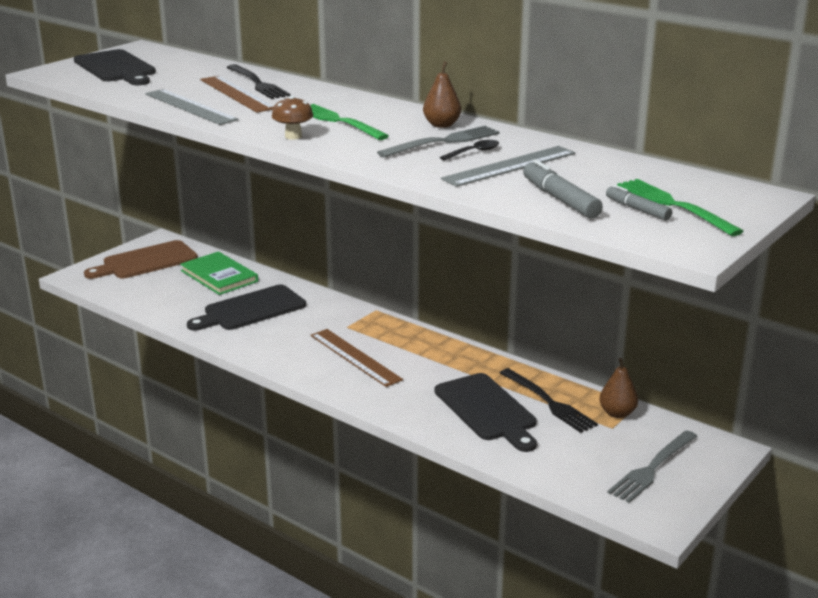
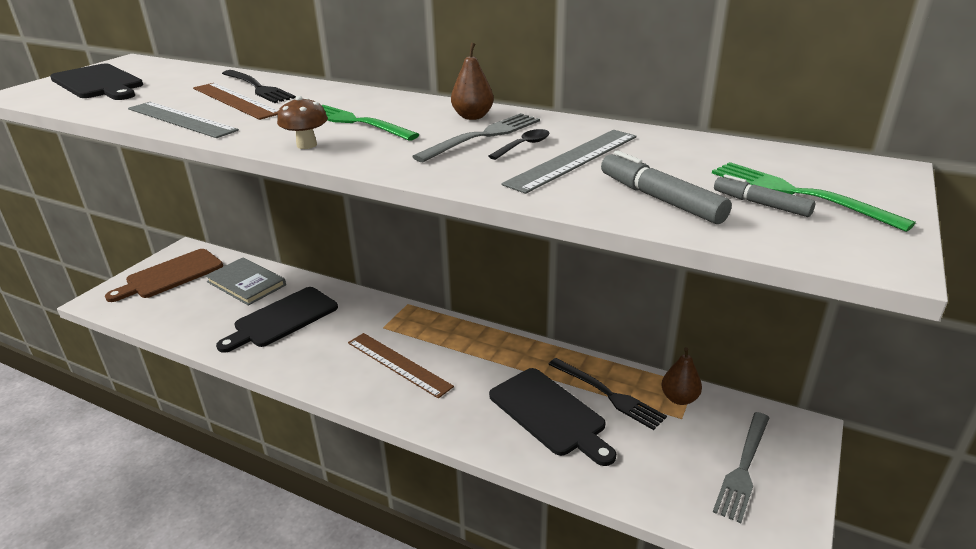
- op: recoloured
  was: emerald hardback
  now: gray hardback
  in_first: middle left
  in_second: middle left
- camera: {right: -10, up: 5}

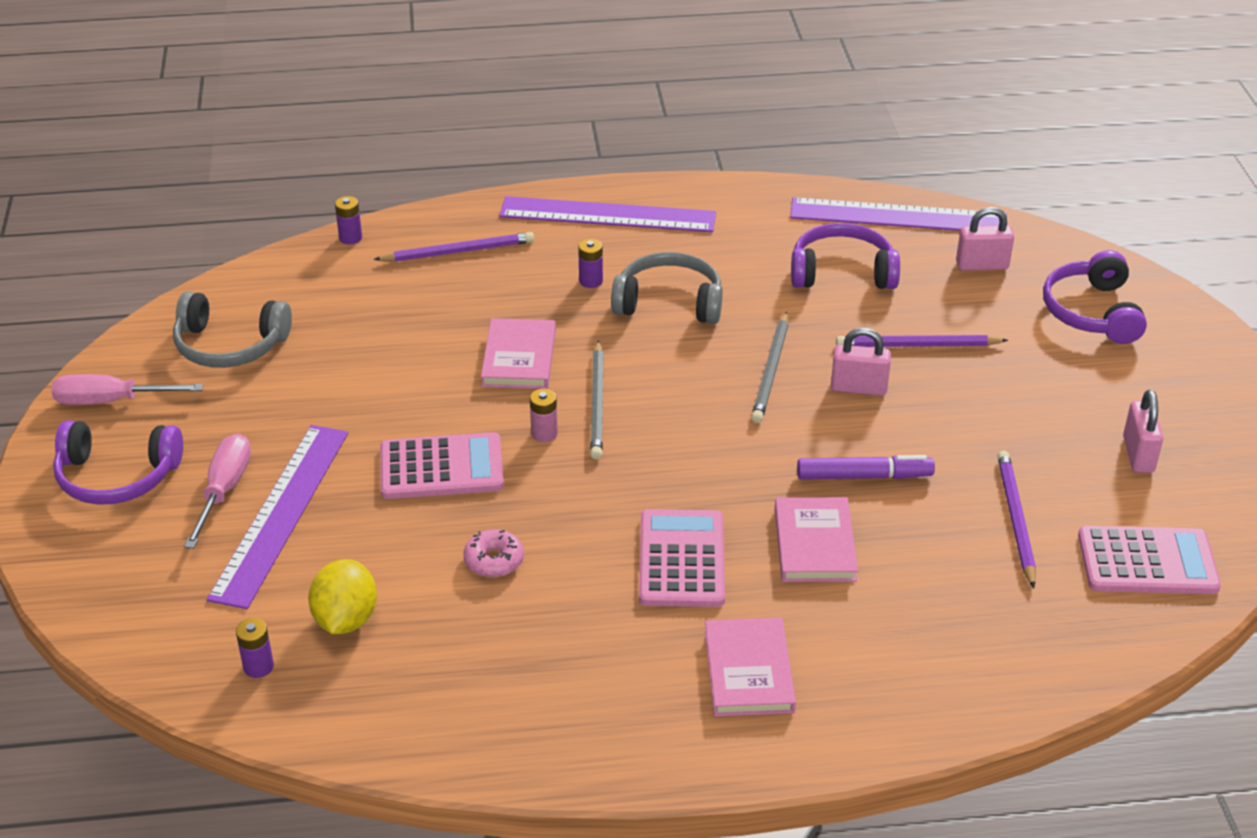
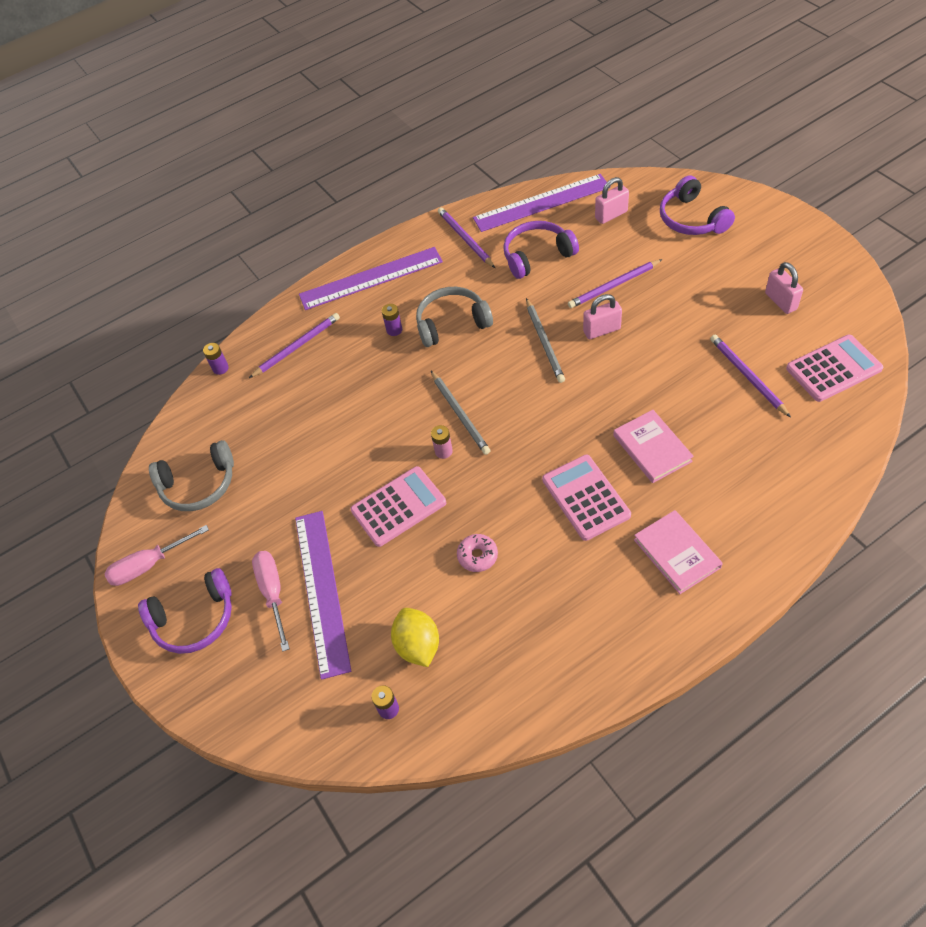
- op: removed
  was: pink hardback (1st from left)
  in_first: centre
- op: removed
  was: violet marker
  in_first: middle right
- op: added
  now: violet wooden pencil (2nd from left)
  in_second: top centre
- camera: {right: -20, up: 15}

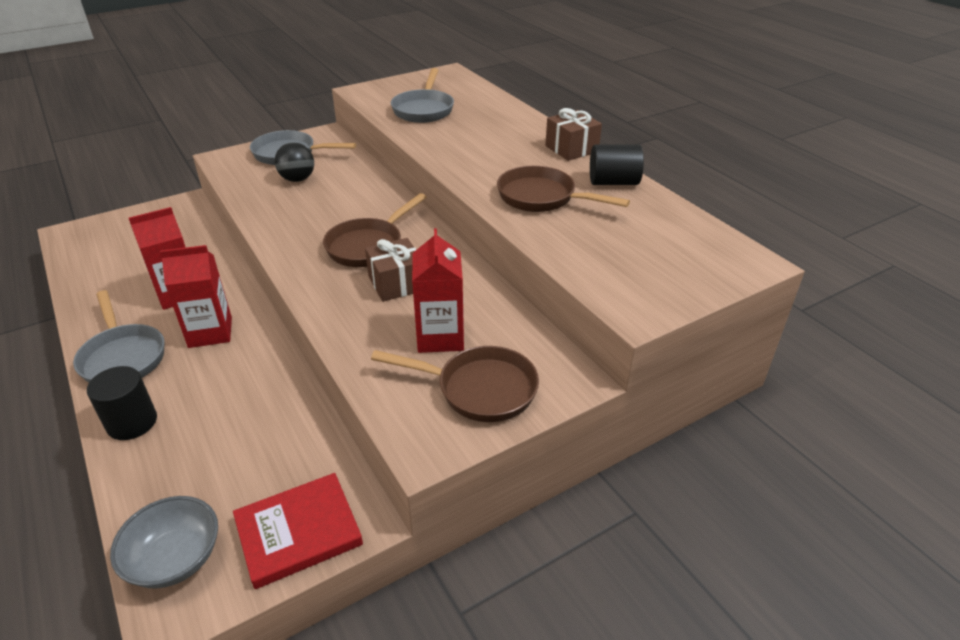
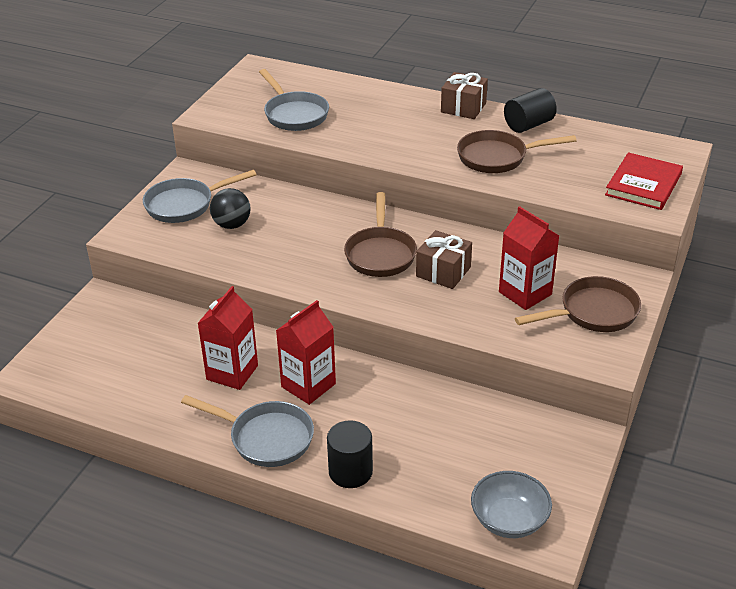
- op: moved
  was: crimson hardback
  in_first: bottom left
  in_second: top right
- camera: {right: -35, up: 0}

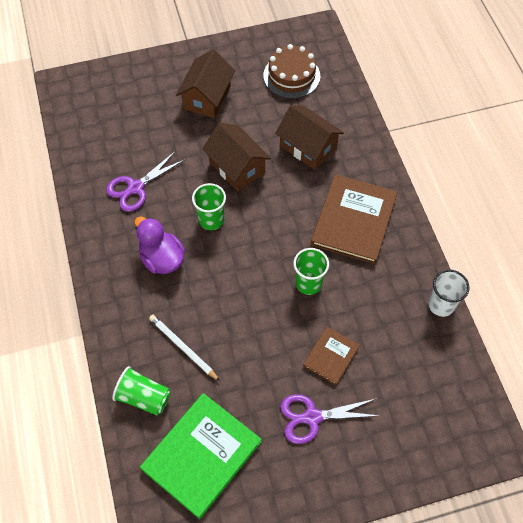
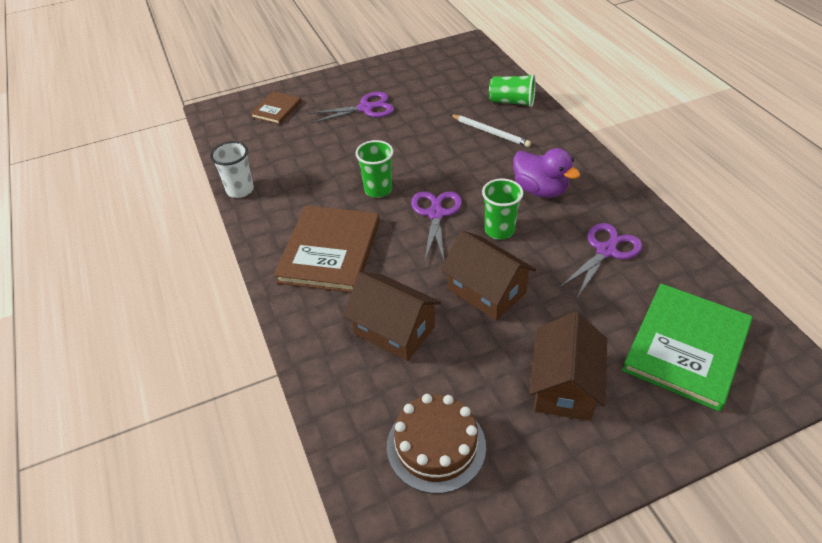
- op: added
  now: violet scissors (2nd from left)
  in_second: centre
- op: moved
  was: emerald hardback
  in_first: bottom centre
  in_second: middle right
- op: moved
  was: russet hardback (1st from left)
  in_first: bottom centre
  in_second: top centre
- camera: {right: 175, up: -15}

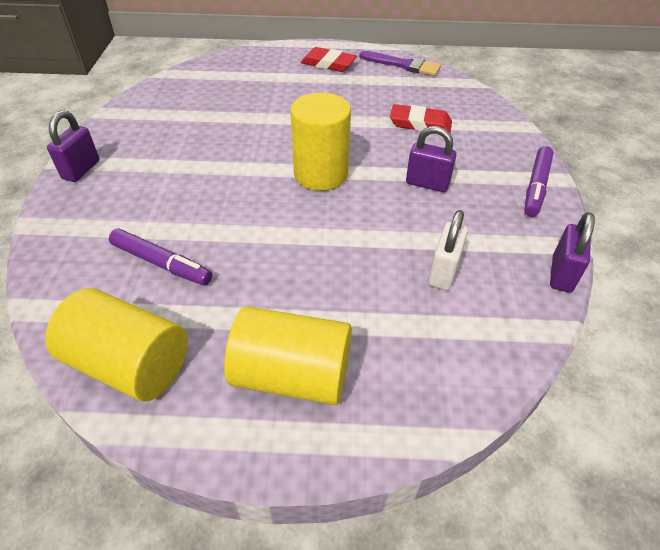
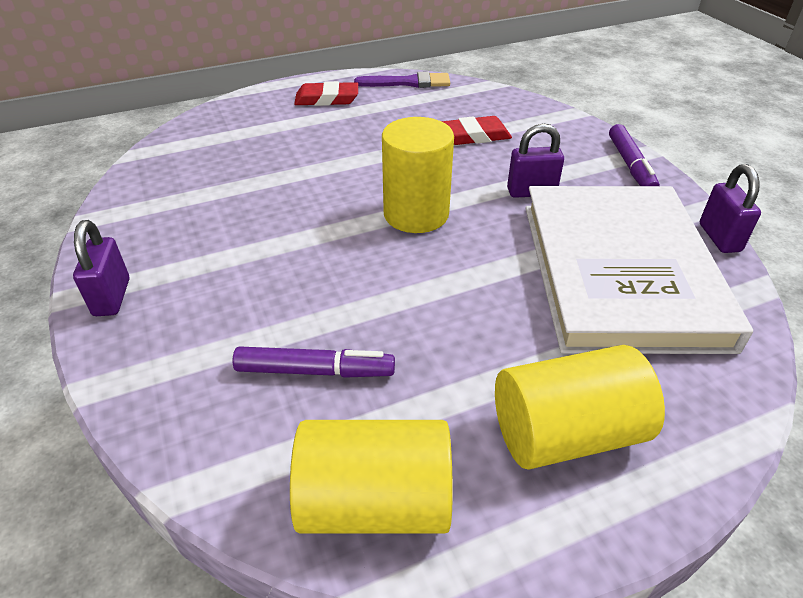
- op: replaced
  was: white padlock
  now: white hardback
  in_first: middle right
  in_second: middle right
- camera: {right: -25, up: -5}

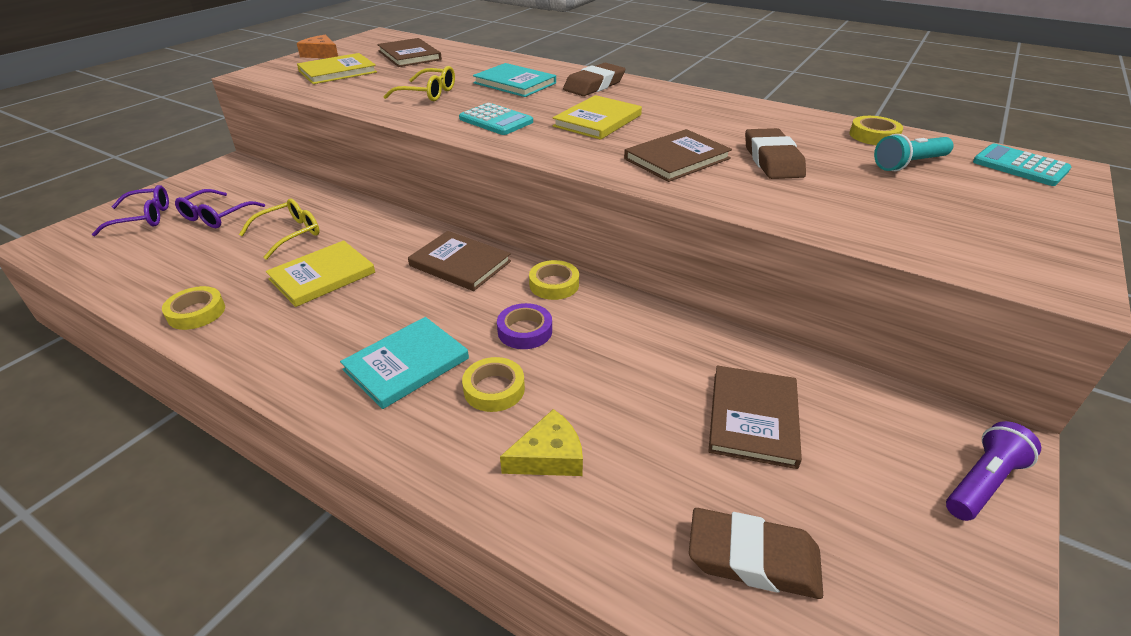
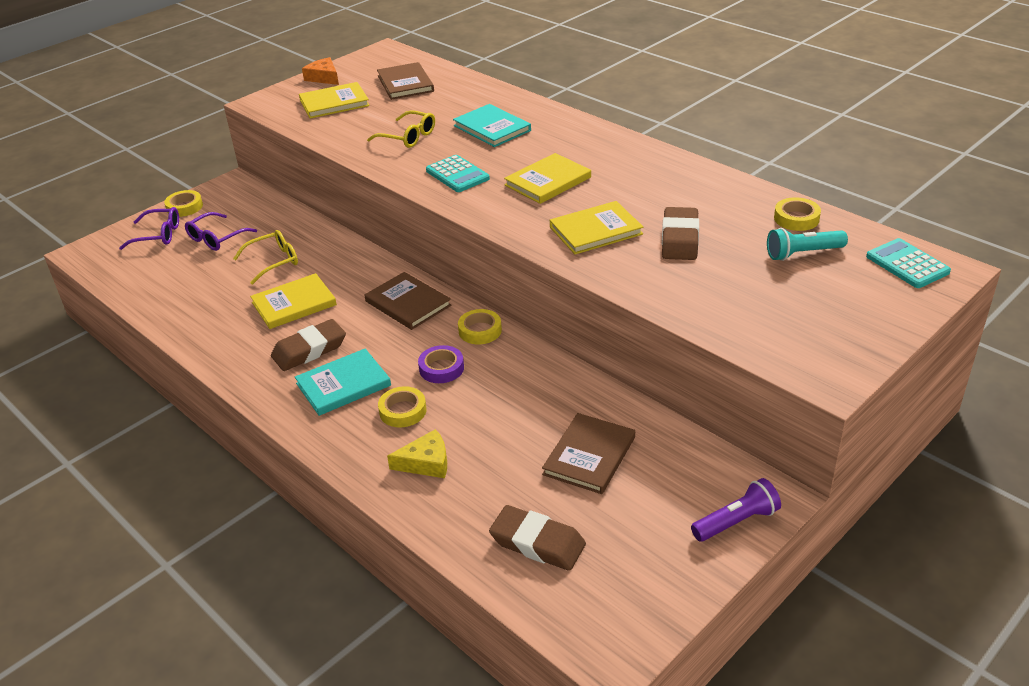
- op: moved
  was: golden roll of tape (1st from left)
  in_first: middle left
  in_second: top left
- op: moved
  was: russet pencil eraser (1st from left)
  in_first: top centre
  in_second: middle left
- op: recoloured
  was: russet hardback (3rd from left)
  now: golden hardback (4th from left)
  in_first: top centre
  in_second: top centre
- camera: {right: 15, up: 0}

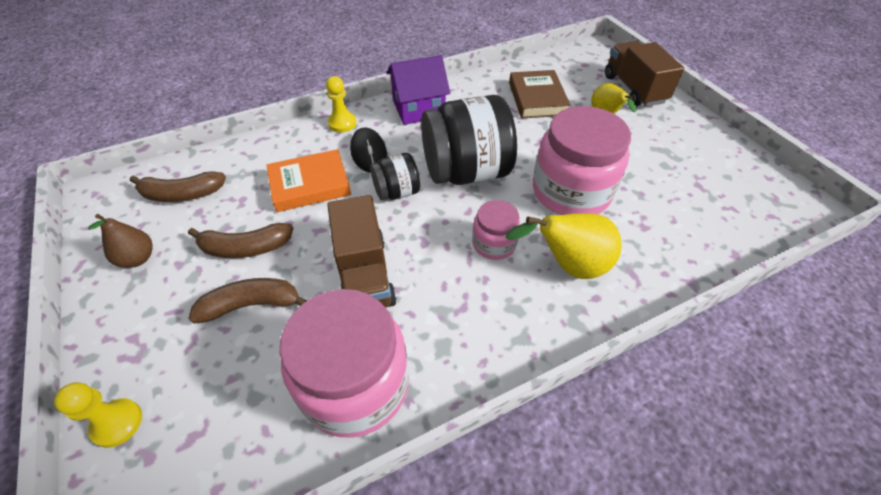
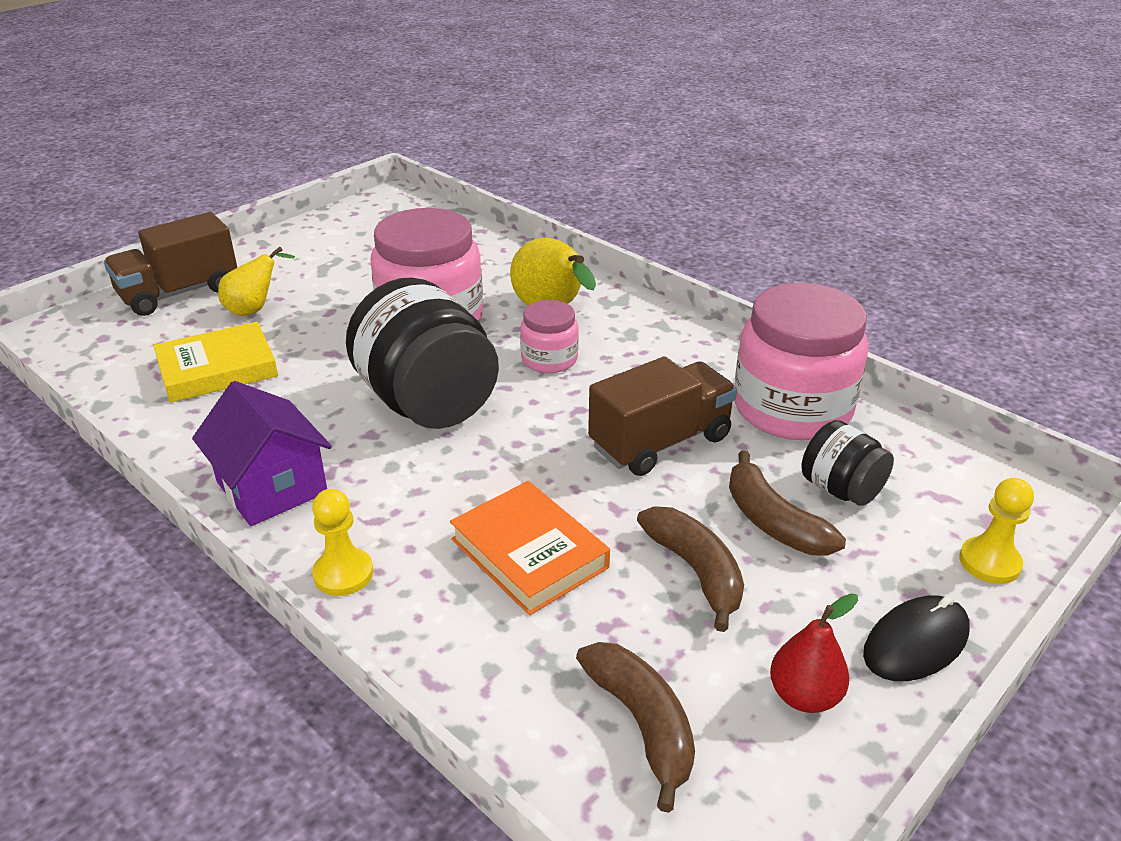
- op: moved
  was: black PC mouse
  in_first: top centre
  in_second: bottom right
- op: moved
  was: black preserve jar (1st from left in the first image)
  now: black preserve jar (2nd from left)
  in_first: centre
  in_second: middle right
- op: recoloured
  was: russet pear fruit
  now: crimson pear fruit
  in_first: middle left
  in_second: bottom right
- op: recoloured
  was: russet hardback
  now: golden hardback
  in_first: top centre
  in_second: middle left
- camera: {right: -110, up: -15}

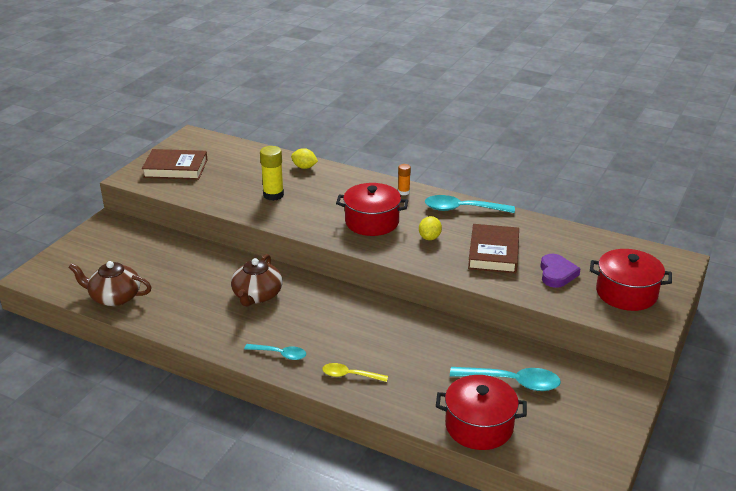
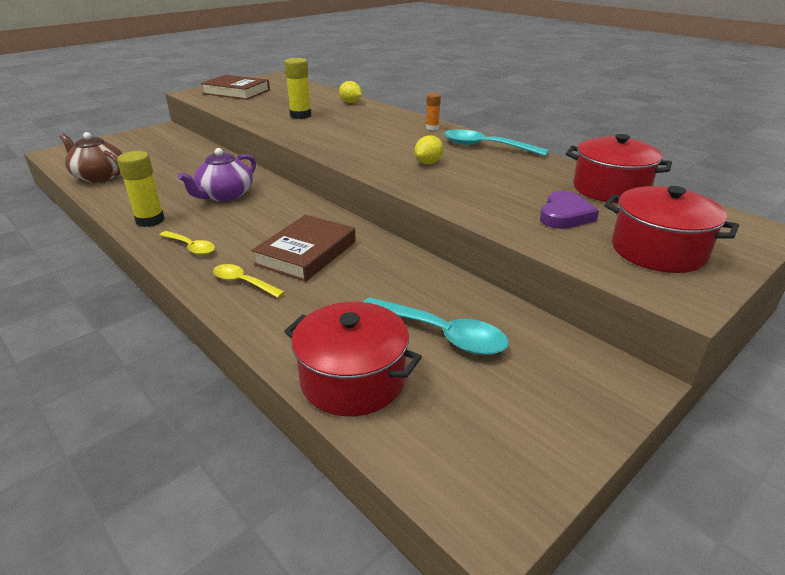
- op: added
  now: golden glue (1st from left)
  in_second: top left
- op: moved
  was: crimson stockpot (1st from left in the first image)
  now: crimson stockpot (2nd from left)
  in_first: centre
  in_second: top right
- op: moved
  was: russet hardback (2nd from left)
  in_first: middle right
  in_second: centre
- op: recoloured
  was: russet teapot (2nd from left)
  now: violet teapot
  in_first: centre
  in_second: top left
- op: recoloured
  was: teal teaspoon (1st from left)
  now: golden teaspoon (1st from left)
  in_first: bottom centre
  in_second: middle left
- camera: {right: 20, up: 0}

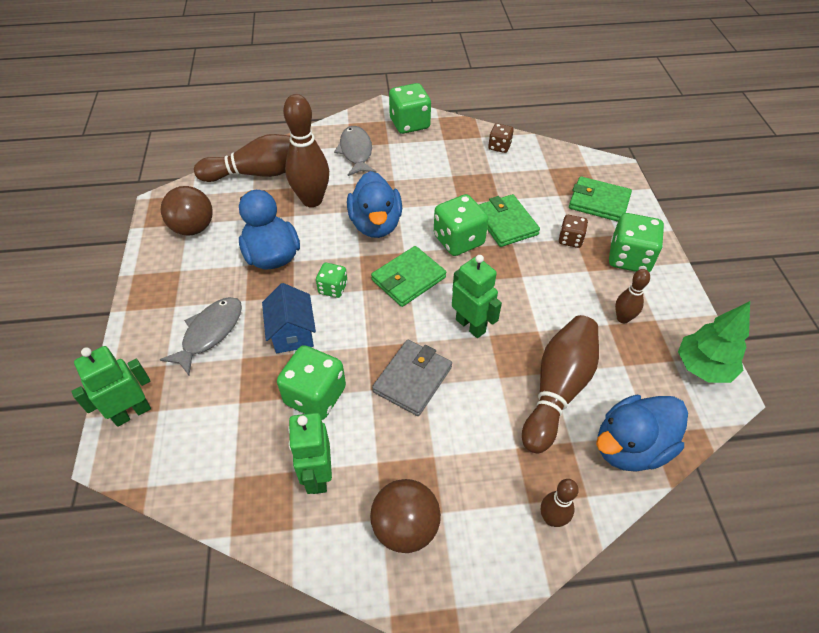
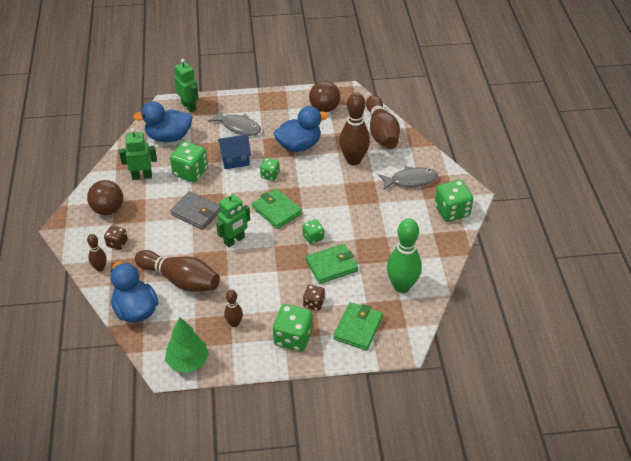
- op: added
  now: emerald skittle
  in_second: centre
- op: moved
  was: royal blue rubber duck (2nd from left)
  in_first: top centre
  in_second: top left
- op: moved
  was: russet dice (1st from left)
  in_first: top centre
  in_second: middle left
- op: resized
  was: emerald dice (4th from left)
  in_first: centre
  in_second: centre
  ratio: 0.57
- camera: {right: 90, up: -5}

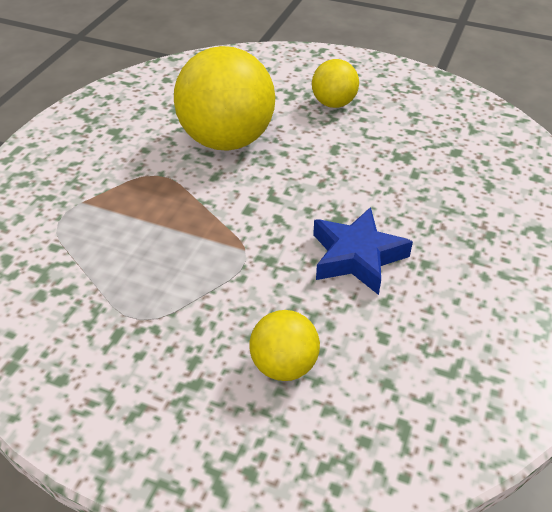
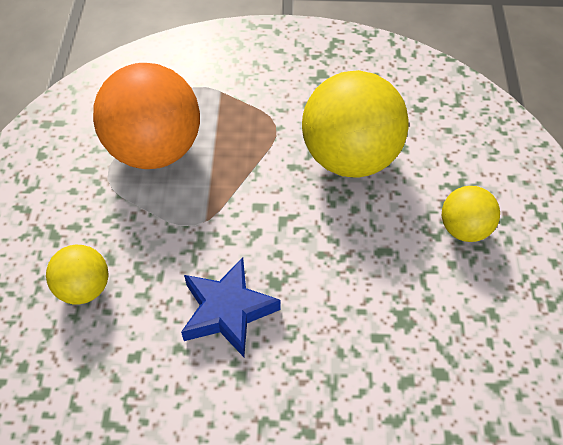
- op: added
  now: orange-coloured ball
  in_second: top left
- camera: {right: 70, up: 10}

